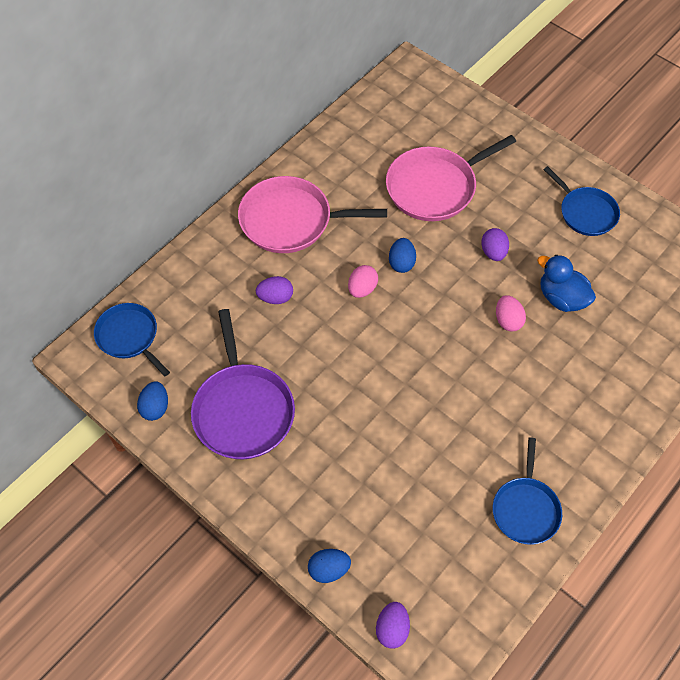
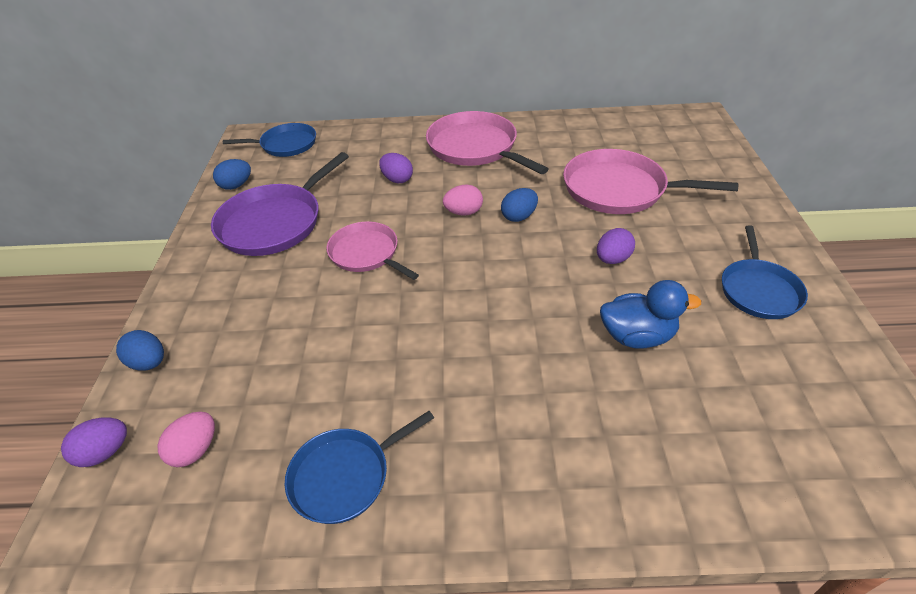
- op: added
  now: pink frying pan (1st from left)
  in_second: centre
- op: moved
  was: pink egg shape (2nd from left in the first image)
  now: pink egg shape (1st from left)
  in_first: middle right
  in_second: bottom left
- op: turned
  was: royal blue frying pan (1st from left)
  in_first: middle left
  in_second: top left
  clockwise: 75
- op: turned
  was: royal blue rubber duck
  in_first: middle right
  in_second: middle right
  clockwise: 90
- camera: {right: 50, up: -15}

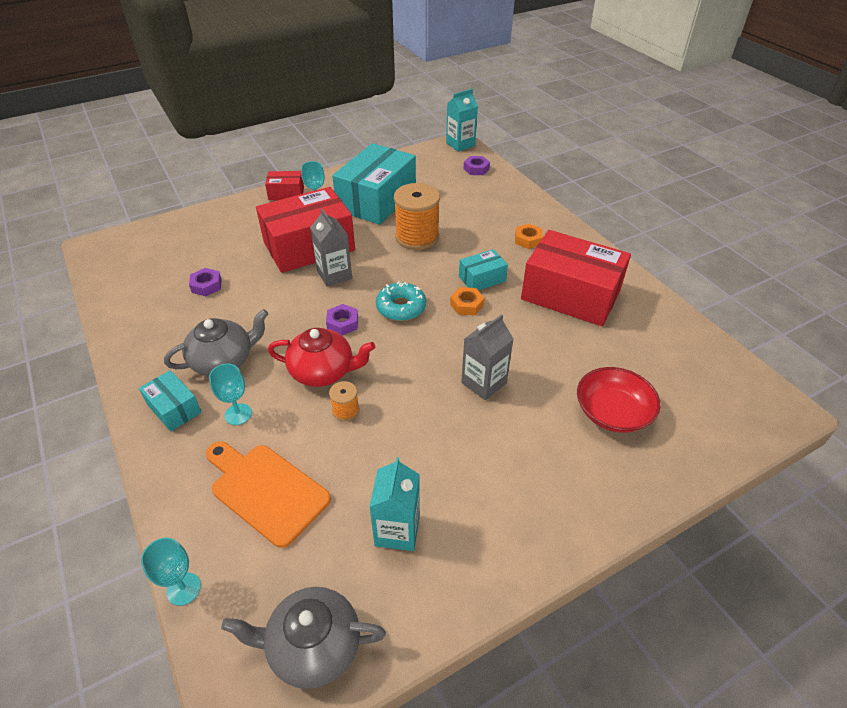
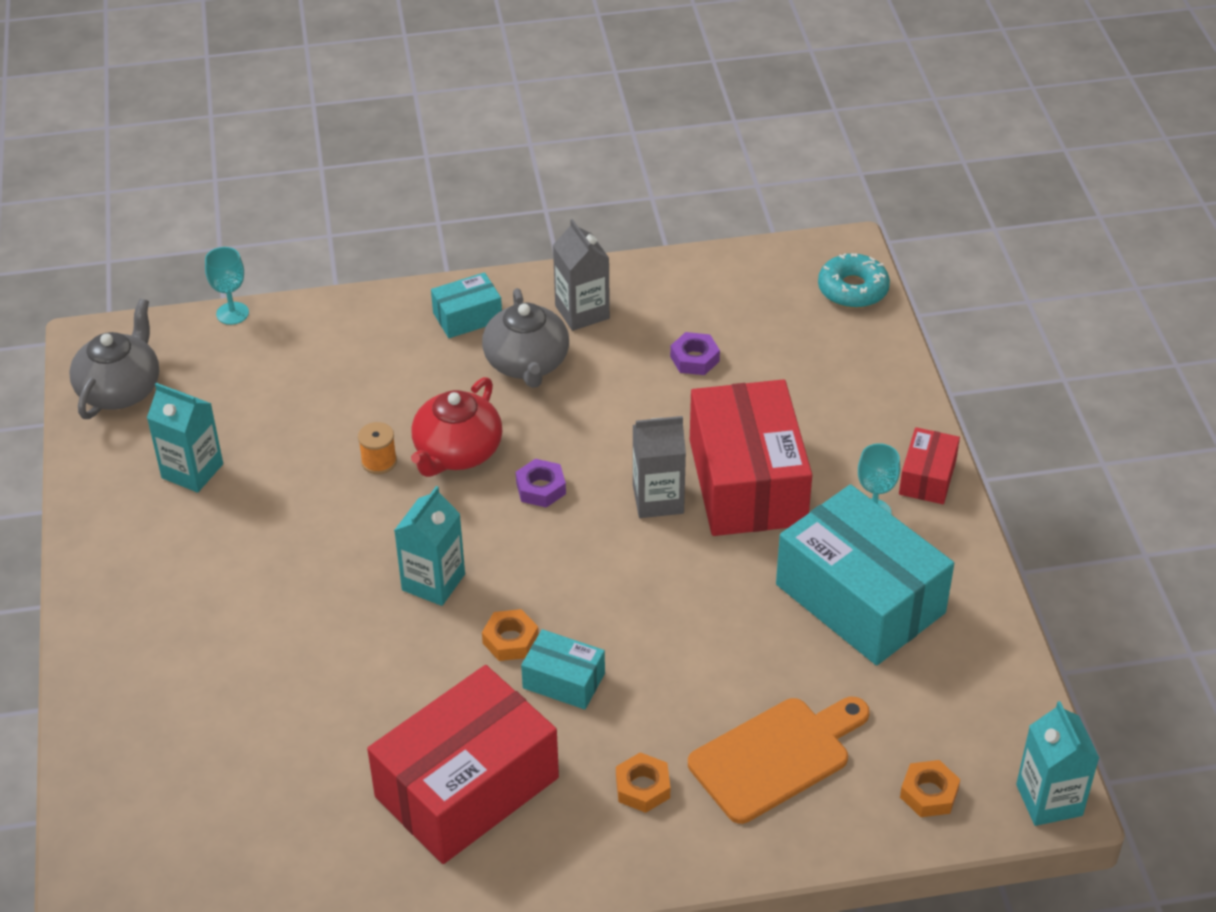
- op: removed
  was: teal goblet (2nd from left)
  in_first: middle left
- op: removed
  was: orange-coloured spool (2nd from left)
  in_first: top centre
- op: removed
  was: crimson serving bowl
  in_first: middle right
- op: added
  now: teal milk carton (2nd from left)
  in_second: centre
- op: moved
  was: orange-coloured chopping board
  in_first: bottom left
  in_second: bottom centre
- op: moved
  was: teal doughnut
  in_first: centre
  in_second: top right
- op: moved
  was: gray milk carton (2nd from left in the first image)
  now: gray milk carton (1st from left)
  in_first: centre
  in_second: top centre
- op: recoloured
  was: violet hexagon nut (3rd from left)
  now: orange-coloured hexagon nut (3rd from left)
  in_first: top centre
  in_second: bottom right
- op: turned
  was: teal parcel (3rd from left in the first image)
  in_first: centre
  in_second: bottom centre
  clockwise: -60
- camera: {right: 110, up: 0}

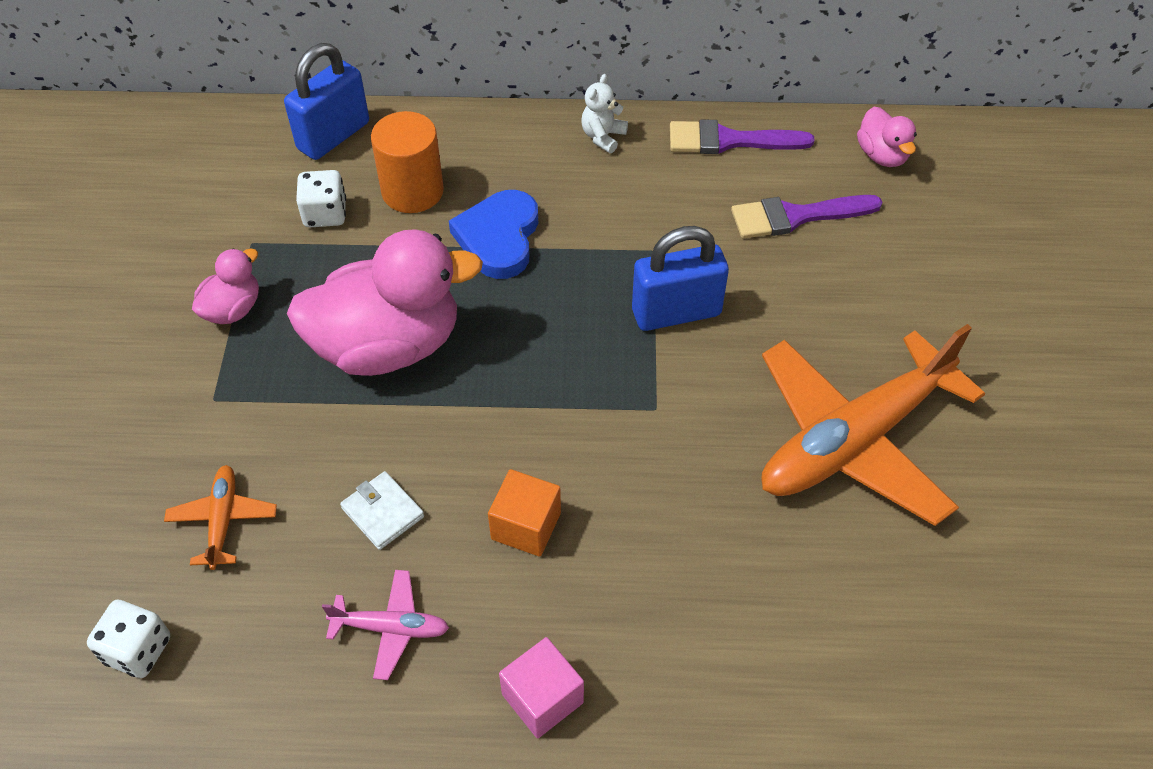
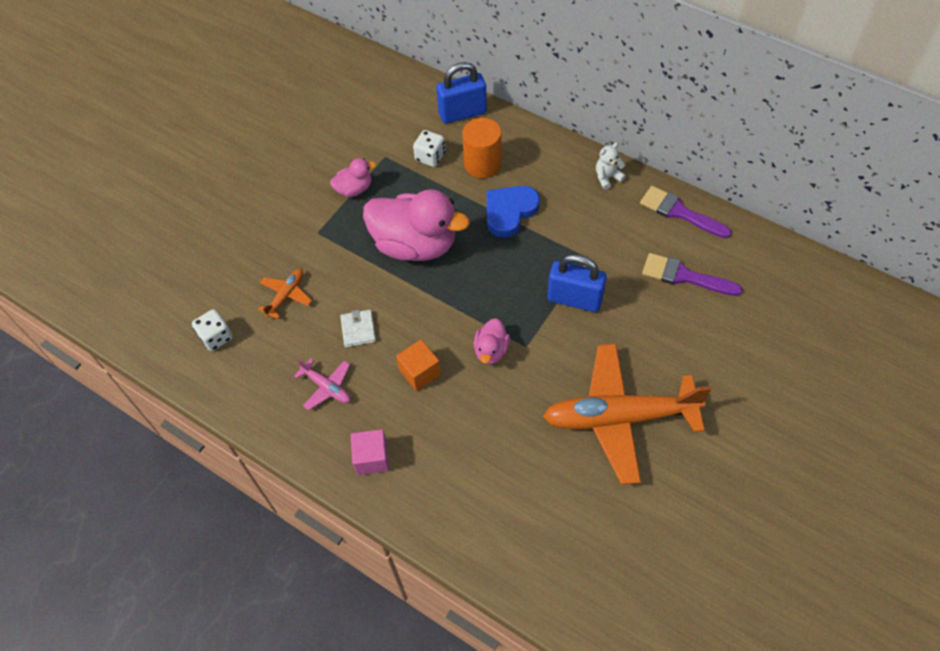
- op: moved
  was: pink rubber duck (3rd from left)
  in_first: top right
  in_second: centre
- camera: {right: 35, up: 5}

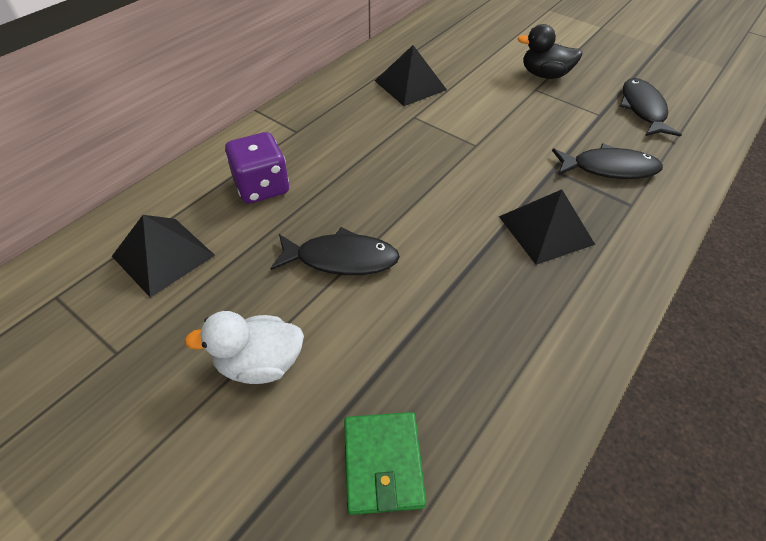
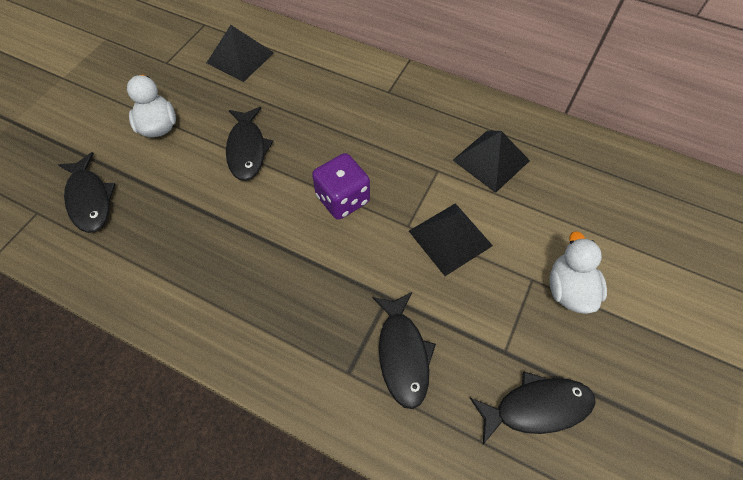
- op: moved
  was: violet dice
  in_first: top centre
  in_second: centre
- op: moved
  was: black pyramid shape (3rd from left in the first image)
  now: black pyramid shape (2nd from left)
  in_first: middle right
  in_second: centre
- op: replaced
  was: emerald billfold
  now: black toy fish (1st from left)
  in_first: bottom centre
  in_second: middle left
- op: recoloured
  was: black rubber duck
  now: white rubber duck (2nd from left)
  in_first: top right
  in_second: middle right
- camera: {right: 80, up: 10}

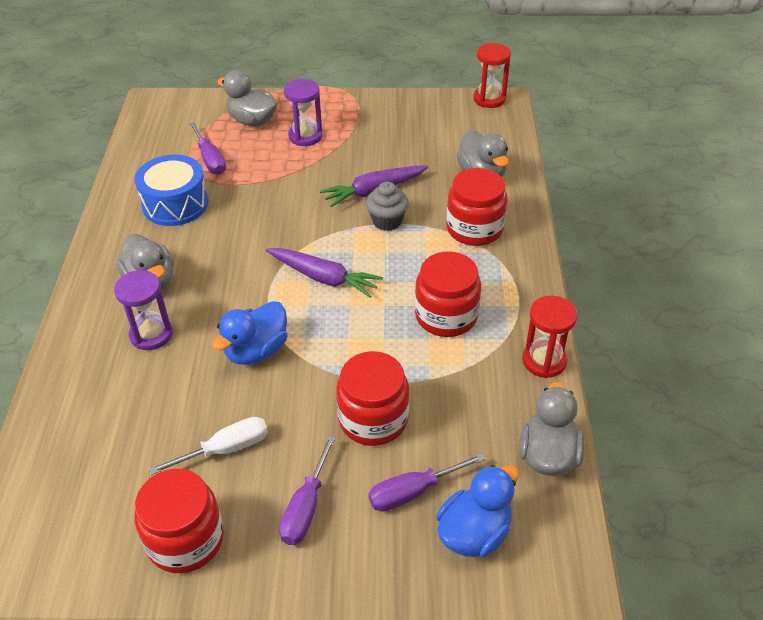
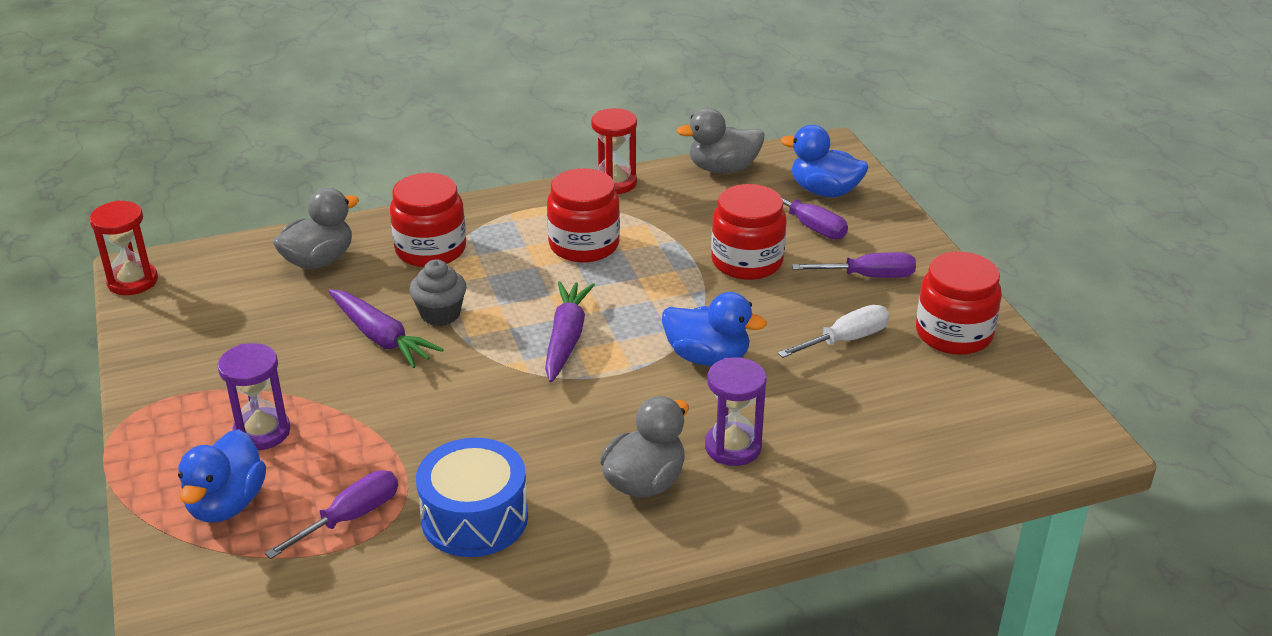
- op: recoloured
  was: gray rubber duck (2nd from left)
  now: royal blue rubber duck (1st from left)
  in_first: top left
  in_second: bottom left
- op: turned
  was: white hand screwdriver
  in_first: bottom left
  in_second: centre
  clockwise: 105
- camera: {right: -110, up: -10}

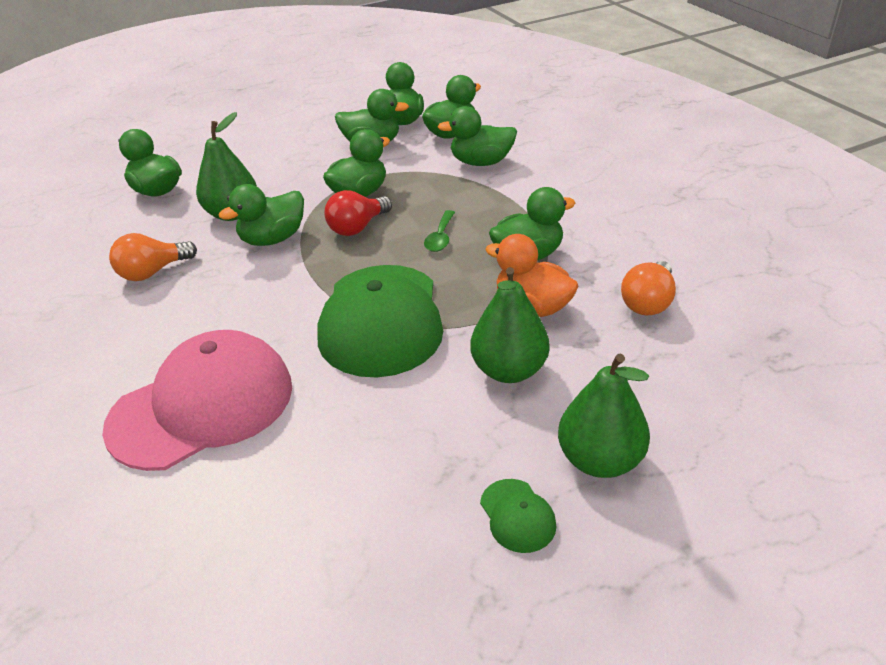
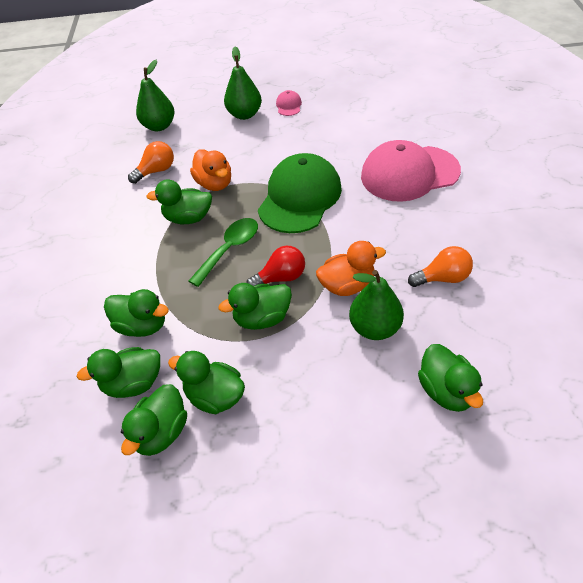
- op: moved
  was: emerald pear fruit (2nd from left in the first image)
  now: emerald pear fruit (1st from left)
  in_first: centre
  in_second: top left
- op: recoloured
  was: emerald rubber duck (2nd from left)
  now: orange-coloured rubber duck (2nd from left)
  in_first: top left
  in_second: centre
- op: recoloured
  was: emerald cap (2nd from left)
  now: pink cap (1st from left)
  in_first: bottom centre
  in_second: top centre
- op: resized
  was: emerald teaspoon
  in_first: centre
  in_second: centre
  ratio: 1.66
- camera: {right: -155, up: 10}

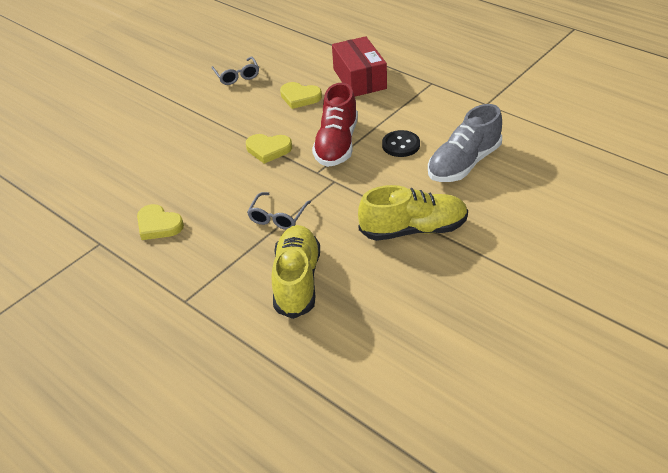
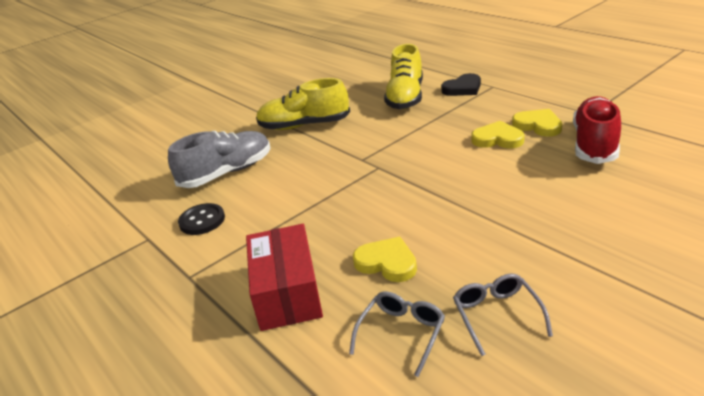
- op: added
  now: black love heart
  in_second: top centre
- op: moved
  was: golden love heart (2nd from left)
  in_first: top centre
  in_second: middle right
- op: moved
  was: gray glasses (2nd from left in the first image)
  now: gray glasses (1st from left)
  in_first: centre
  in_second: bottom centre
- op: moved
  was: crimson sneaker
  in_first: top centre
  in_second: top right
- op: moved
  was: black sewing button
  in_first: top centre
  in_second: middle left
- camera: {right: -170, up: -10}

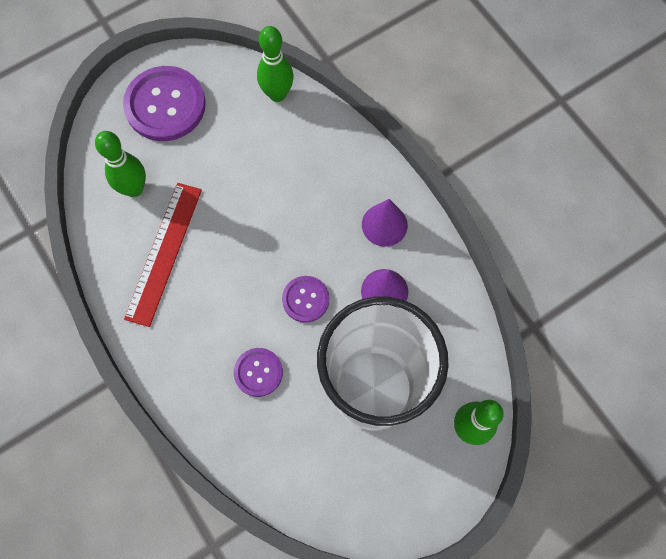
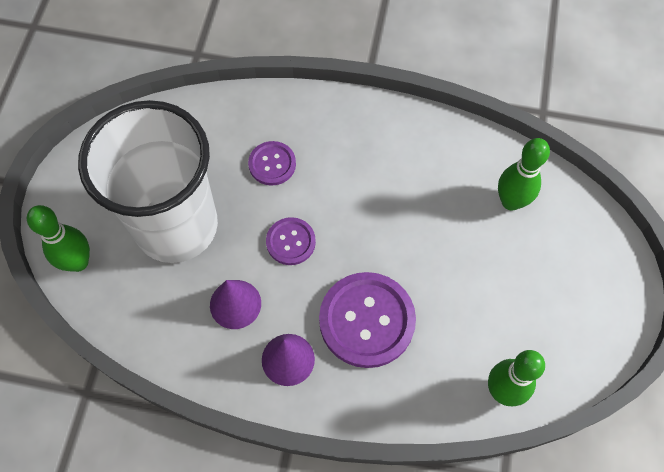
- op: removed
  was: crimson ruler
  in_first: middle left
- op: moved
  was: violet sewing button (1st from left in the first image)
  now: violet sewing button (3rd from left)
  in_first: top left
  in_second: bottom centre
- camera: {right: 135, up: -5}

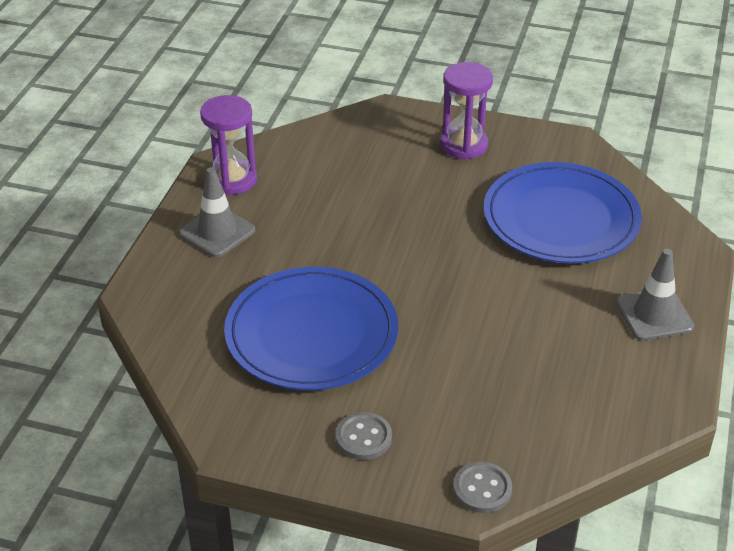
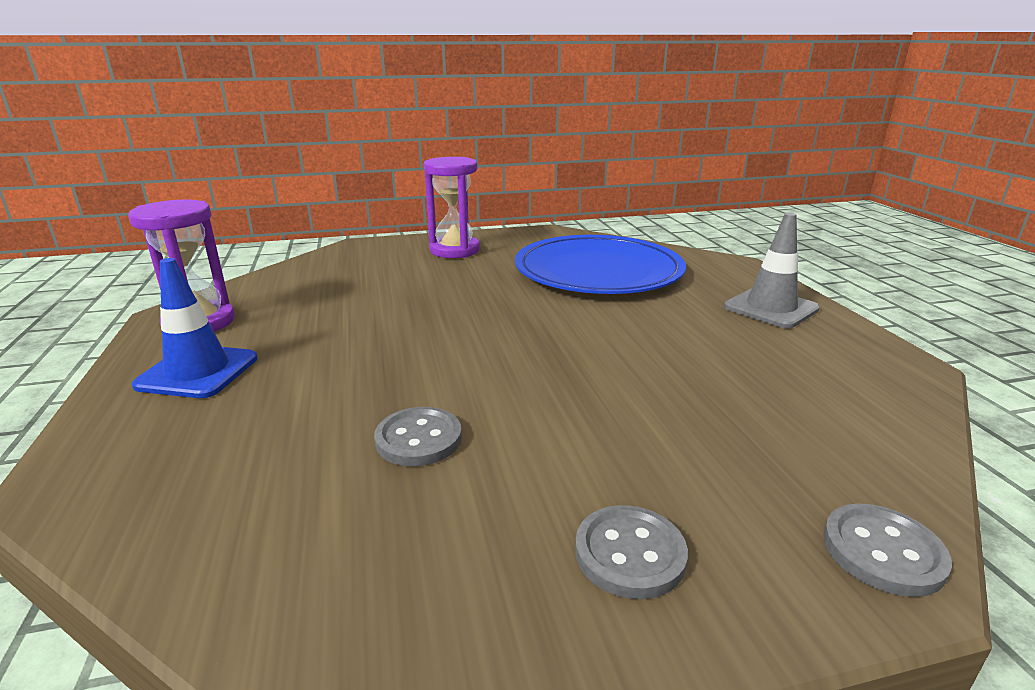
- op: replaced
  was: royal blue dinner plate (1st from left)
  now: gray sewing button (1st from left)
  in_first: centre
  in_second: centre
- op: recoloured
  was: gray safety cone (1st from left)
  now: royal blue safety cone
  in_first: middle left
  in_second: middle left
- camera: {right: -30, up: -15}

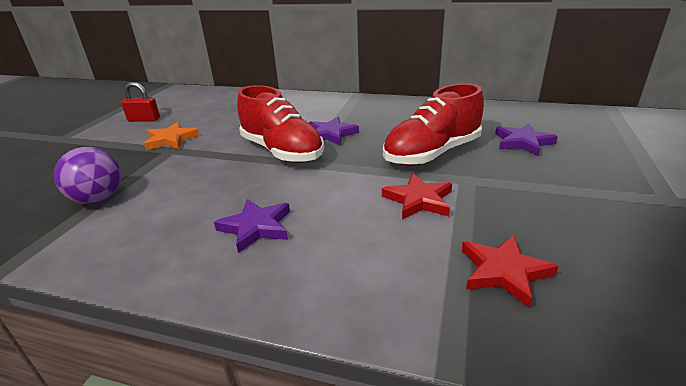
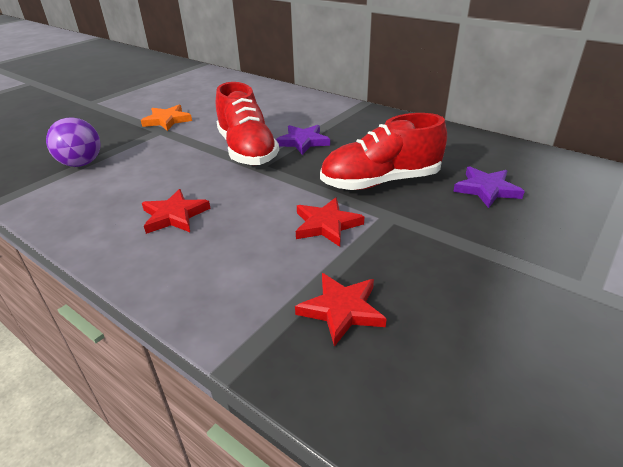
- op: removed
  was: crimson padlock
  in_first: top left
- op: recoloured
  was: violet five-pointed star (1st from left)
  now: crimson five-pointed star (1st from left)
  in_first: centre
  in_second: middle left
- camera: {right: 20, up: 5}

